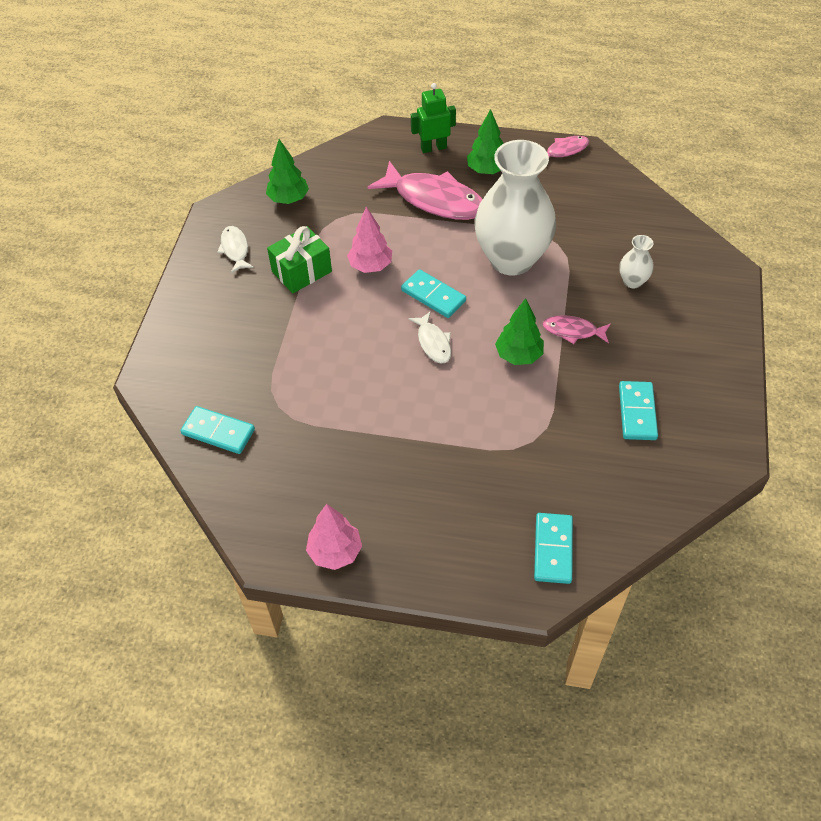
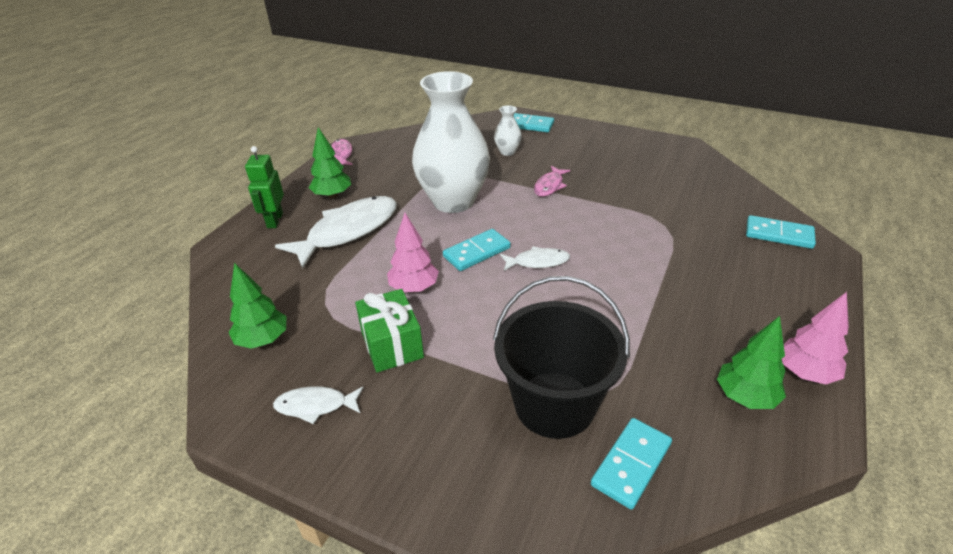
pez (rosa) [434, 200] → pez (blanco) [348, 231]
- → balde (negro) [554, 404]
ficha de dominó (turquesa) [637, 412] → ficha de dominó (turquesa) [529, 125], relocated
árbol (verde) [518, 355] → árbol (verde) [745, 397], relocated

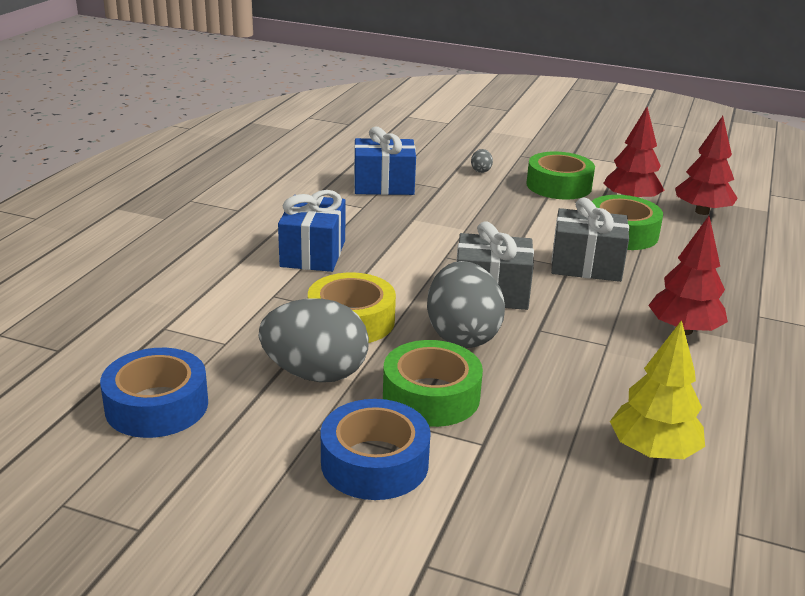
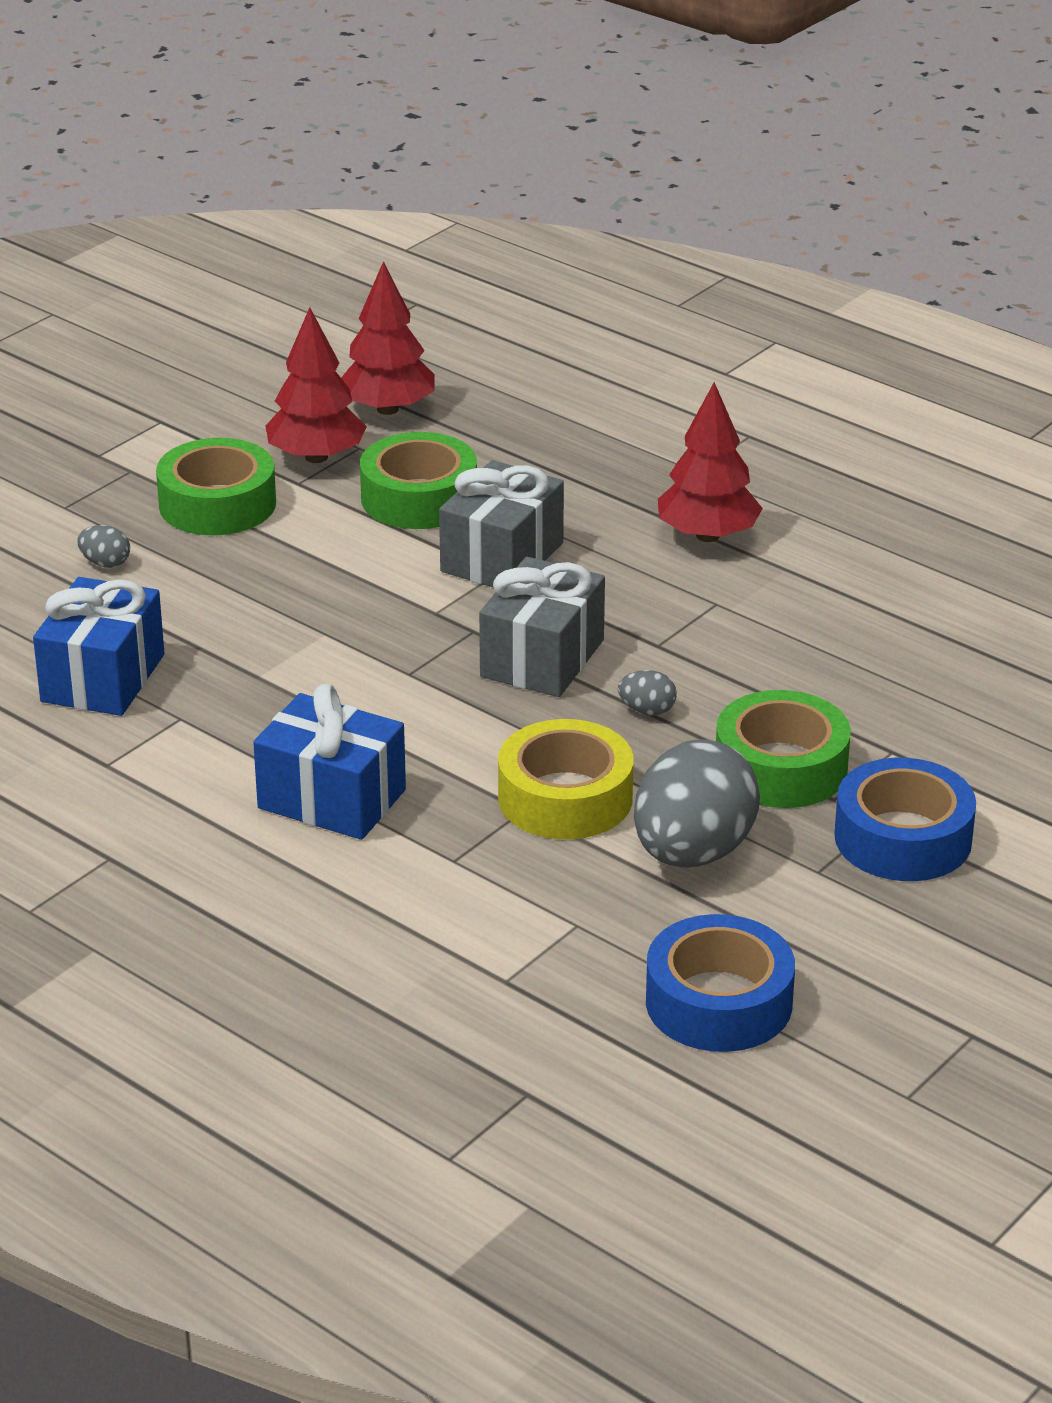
huevo (gris) [462, 335] → huevo (gris) [647, 710], x0.40
árbol (amarillo) [653, 451] → -

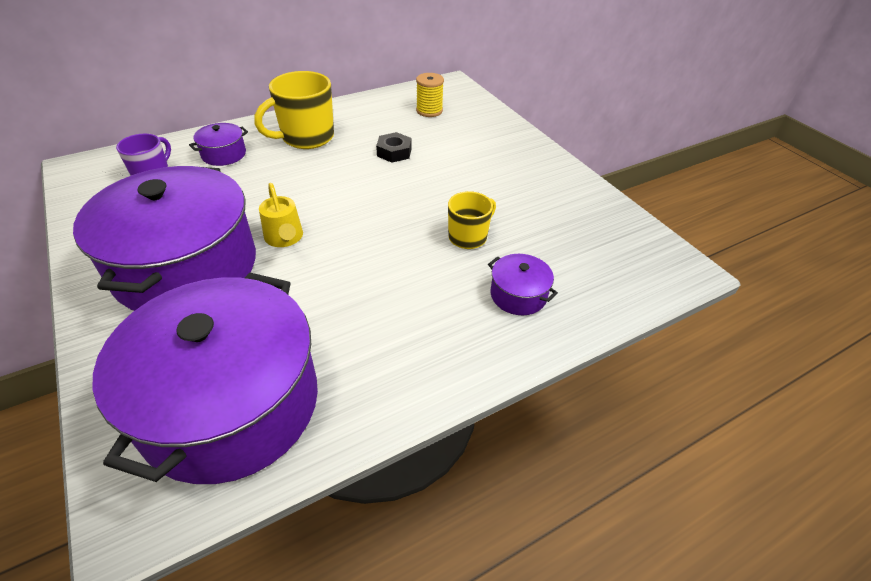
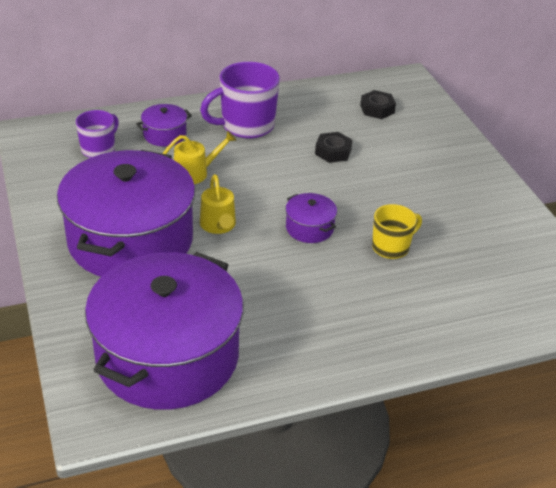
- → regadera (amarillo) [195, 173]
taza (amarillo) [306, 138] → taza (morado) [246, 126]
olla (morado) [518, 295] → olla (morado) [309, 228], relocated
carrete (amarillo) [429, 111] → tuerca (negro) [377, 109]

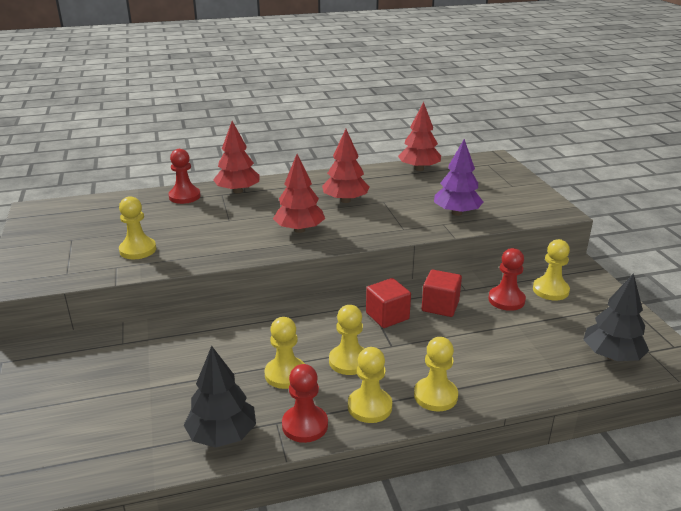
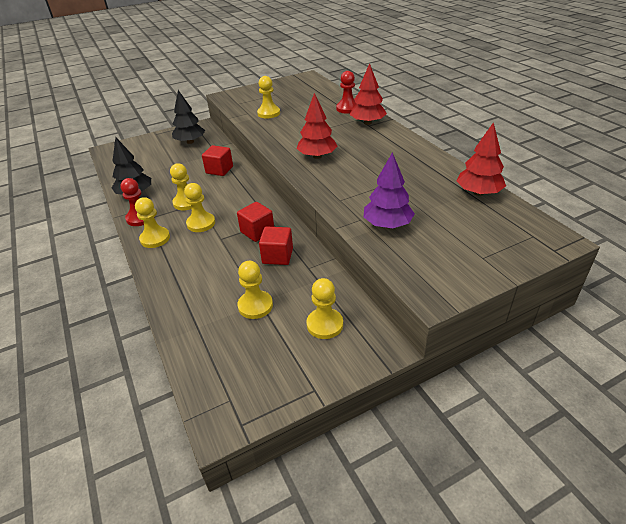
árbol (negro) [611, 356] → árbol (negro) [190, 142], relocated
- → cubo (rojo) [219, 170]
peón (amarillo) [435, 396] → peón (amarillo) [255, 306], relocated
árbol (rojo) [345, 200] → -
peón (rojo) [506, 300] → -

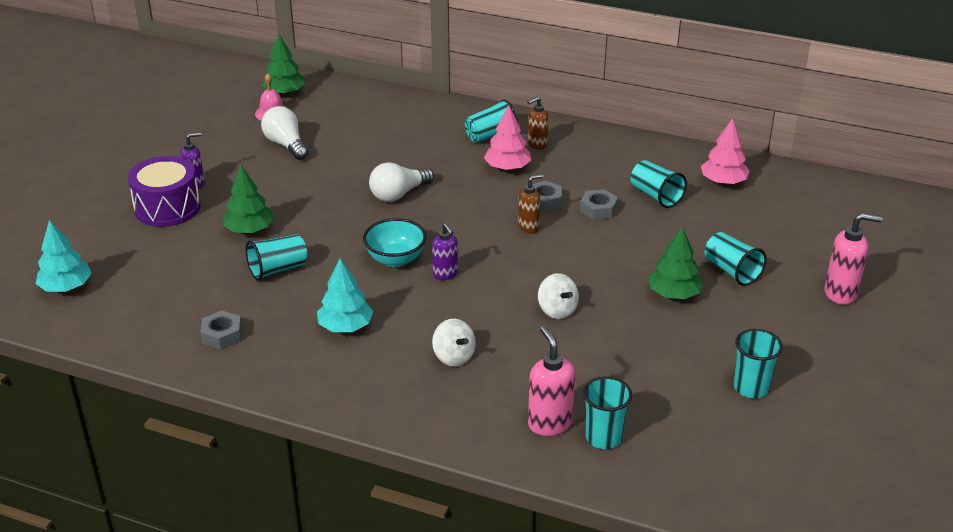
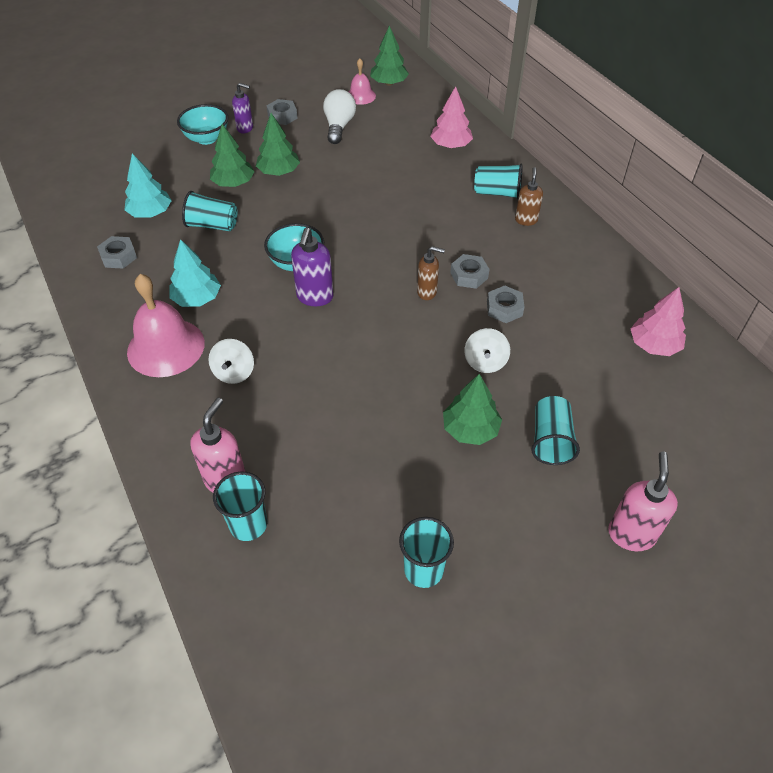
árbol (turquesa) [66, 287] → árbol (turquesa) [150, 213], relocated
- → campana (rosa) [166, 347]
tambor (morado) [167, 208] → cuenco (turquesa) [206, 138]
- → árbol (verde) [279, 172]
- → tuerca (gris) [282, 116]
dispensador de jabón (morado) [445, 274] → dispensador de jabón (morado) [315, 297], x1.50
árbol (rosa) [507, 168] → árbol (rosa) [451, 145], relocated
peonza (blanco) [557, 310] → peonza (blanco) [485, 362], relocated
dispensador de jabón (marrón) [537, 144] → dispensador de jabón (marrón) [526, 220], 90 degrees clockwise
dispensador de jabón (rosa) [841, 294] → dispensador de jabón (rosa) [631, 534], 120 degrees counterclockwise
bombilla (blanco) [398, 194] → -
vaso (turquesa) [655, 196] → -

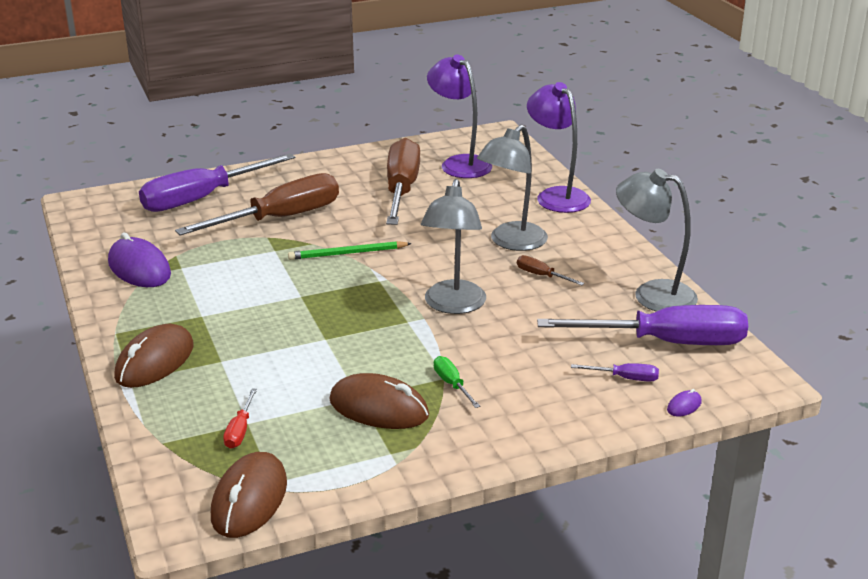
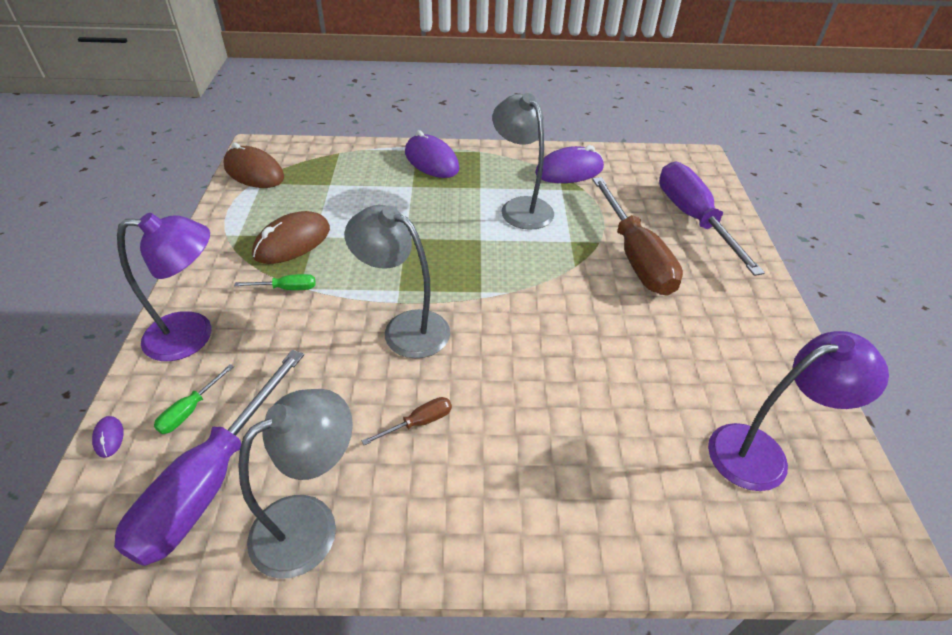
lámpara (morado) [556, 196] → lámpara (morado) [193, 335], relocated
destornillador (morado) [625, 378] → destornillador (verde) [190, 410]
ratón (marrón) [155, 361] → ratón (morado) [431, 161]
lámpara (gris) [511, 242] → lámpara (gris) [521, 207], relocated
destornillador (rojo) [240, 430] → -
lápiz (verde) [347, 253] → -
destornillador (marrón) [401, 190] → -

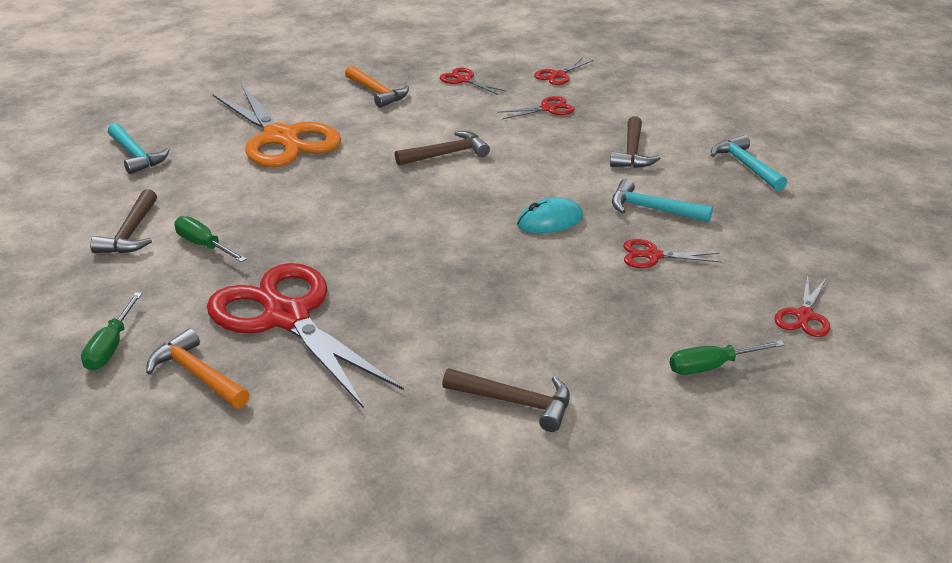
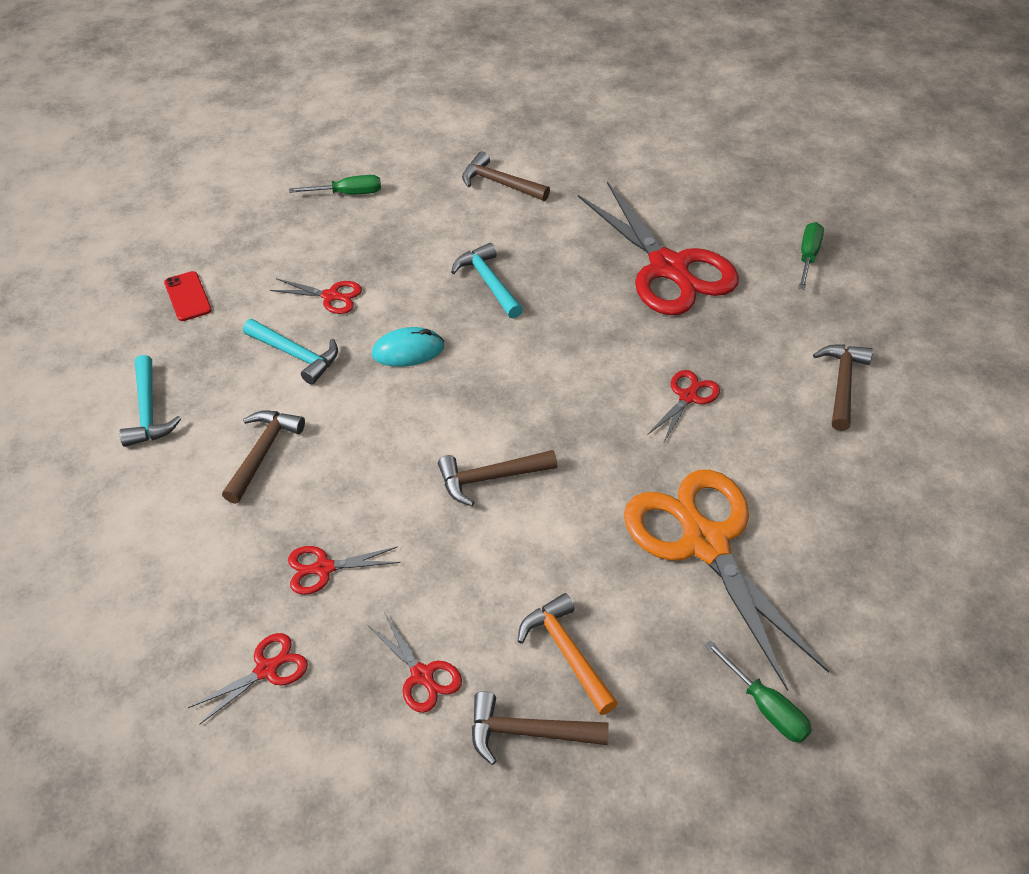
- → móvil (rojo) [188, 296]
martillo (turquesa) [136, 155] → martillo (turquesa) [488, 282], relocated
- → martillo (marrón) [528, 732]
tijeras (rojo) [804, 316] → tijeras (rojo) [688, 397], relocated
destornillador (verde) [203, 245] → destornillador (verde) [766, 707], relocated
martillo (naranja) [197, 375] → -

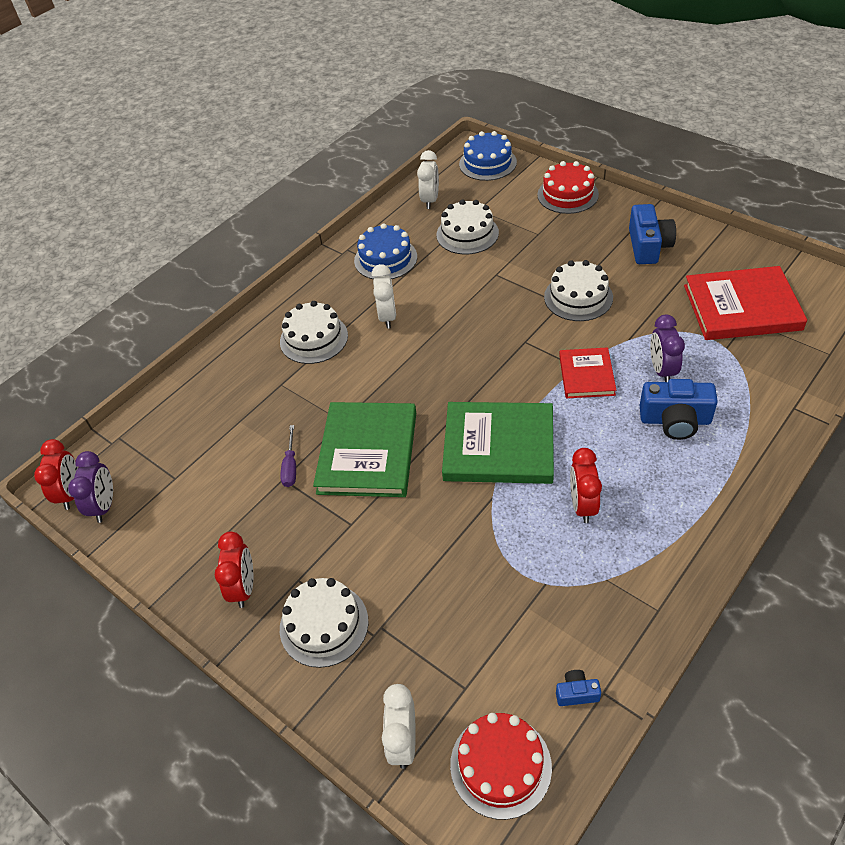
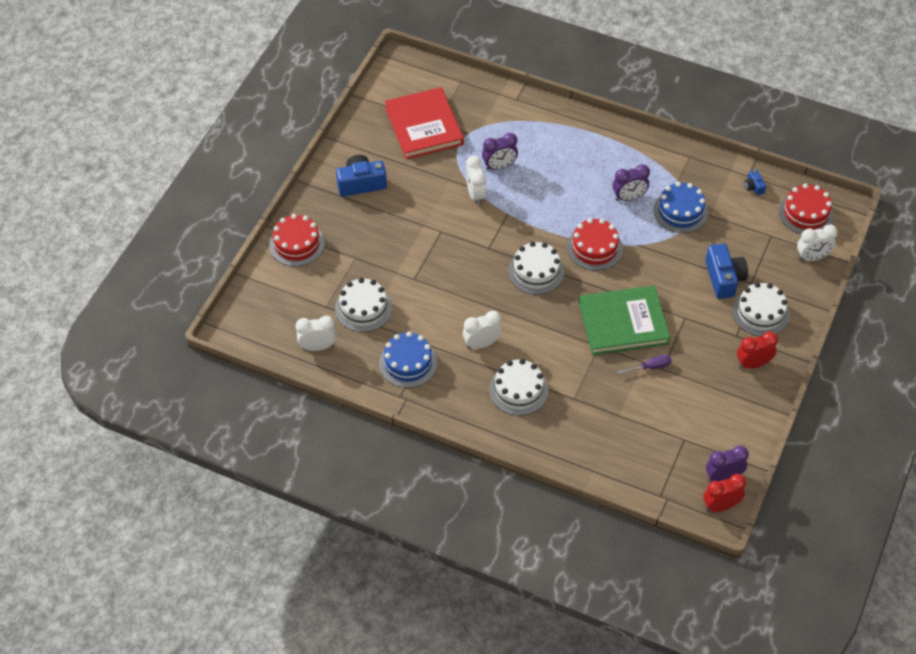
- → despertador (blanco) [475, 194]
tarta (blanco) [578, 297] → tarta (blanco) [536, 271], relocated
libro (verde) [498, 446] → tarta (rojo) [594, 248]
despertador (rojo) [582, 505] → despertador (morado) [629, 197]
tarta (azul) [487, 163] → tarta (azul) [680, 211], relocated
cámara (azul) [675, 420] → cámara (azul) [724, 278], relocated
libro (rojo) [586, 375] → -

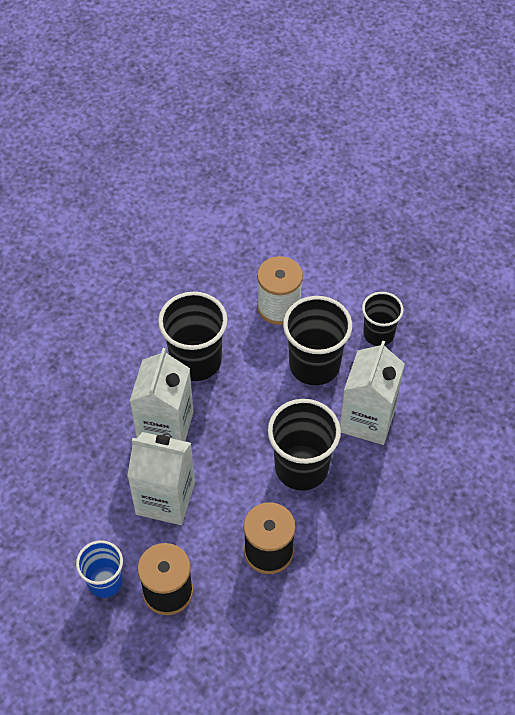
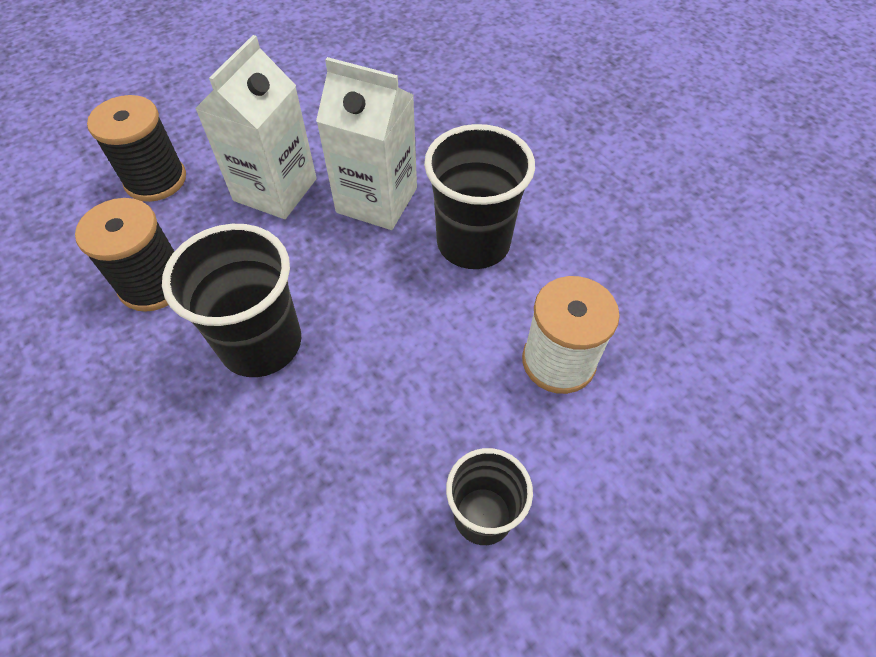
vaso (azul) [105, 581] → -
vaso (negro) [314, 365] → -
cartón de leche (blanco) [367, 419] → -

